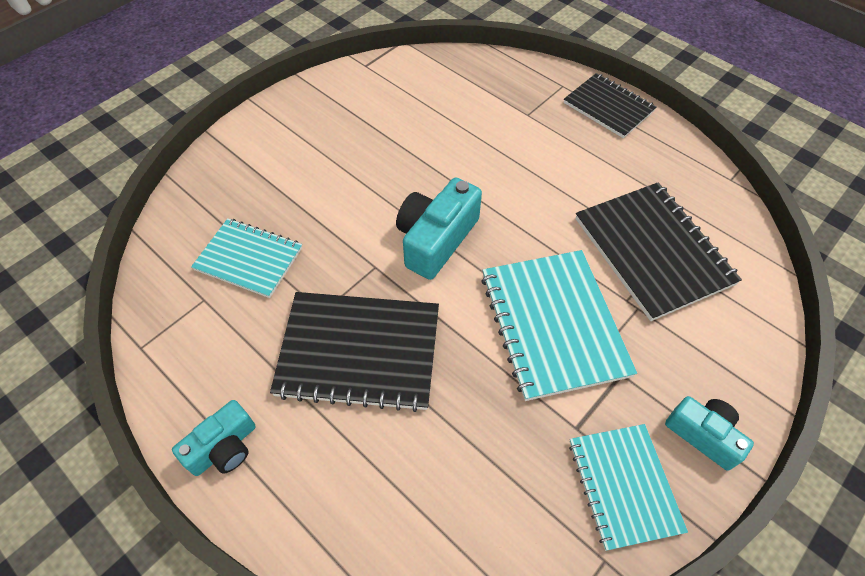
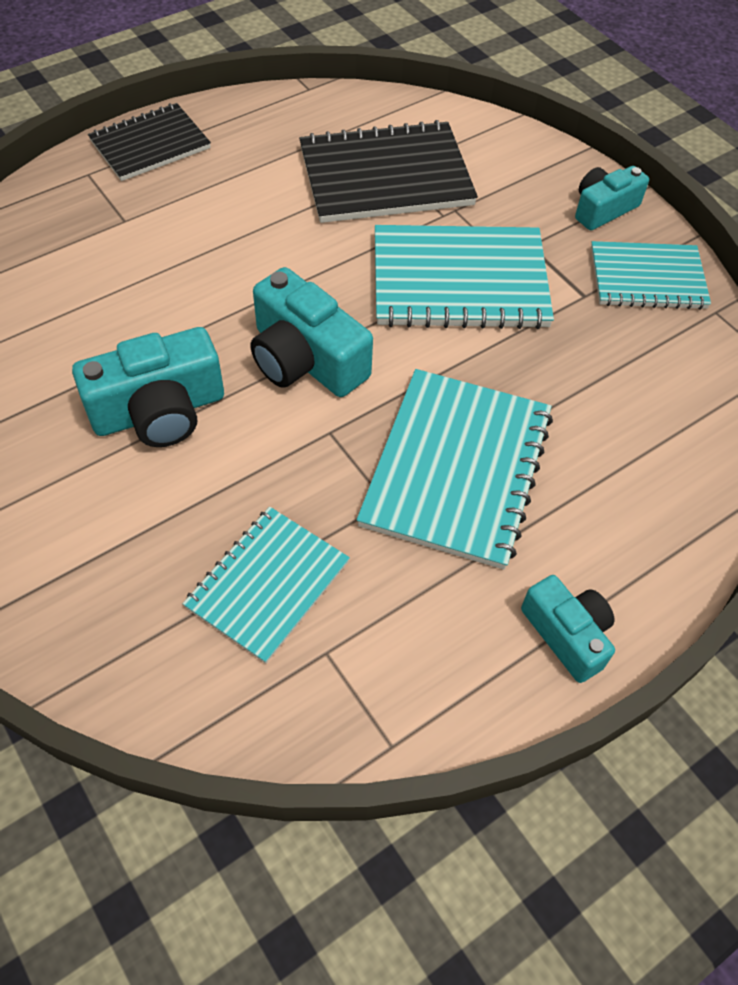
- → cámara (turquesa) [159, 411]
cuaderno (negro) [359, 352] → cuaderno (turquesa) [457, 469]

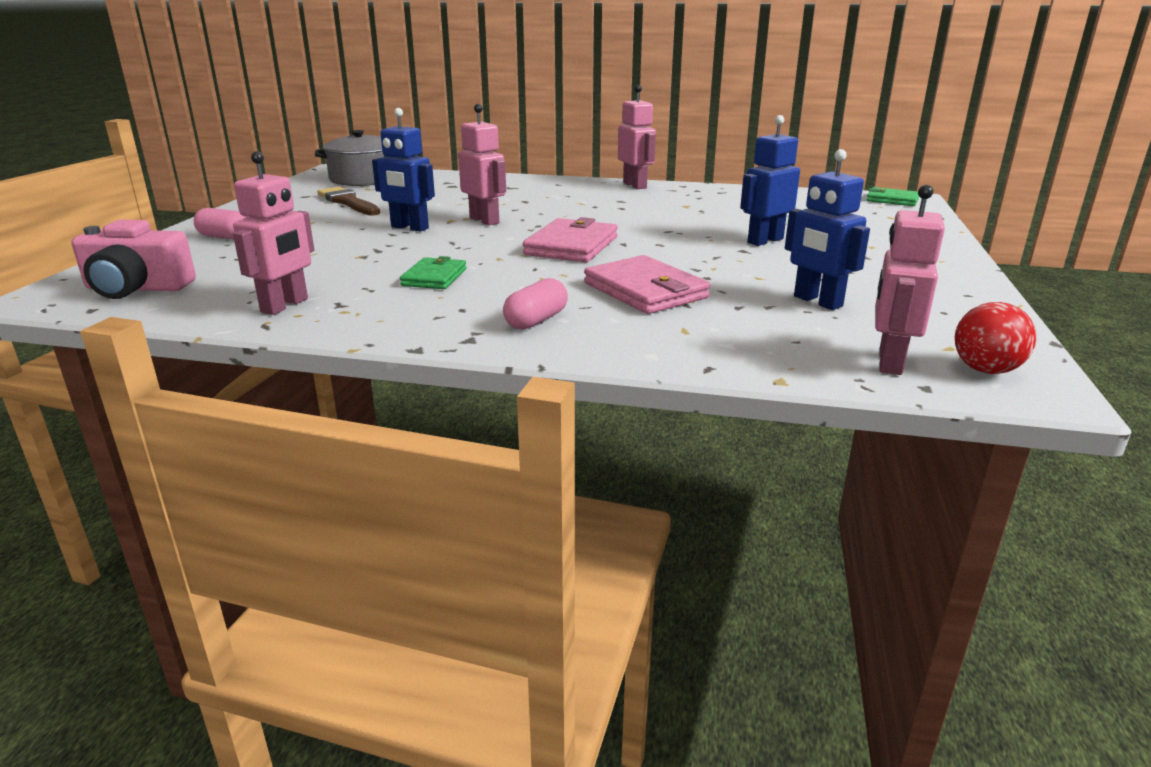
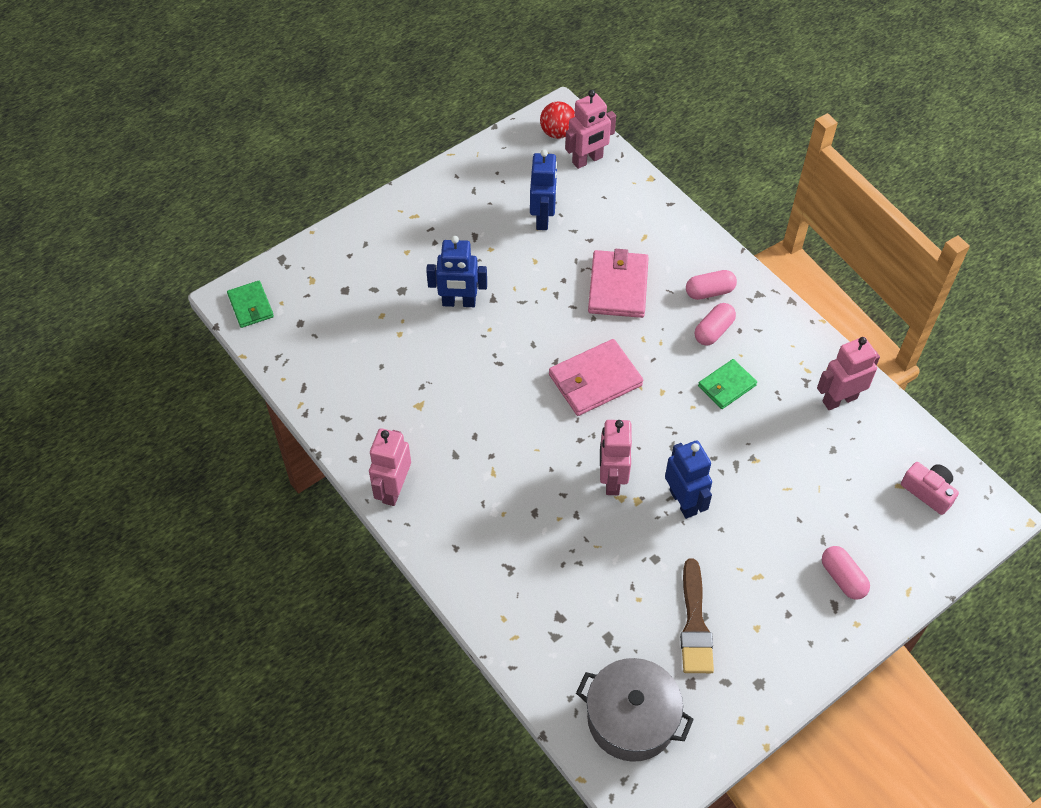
- → cápsula (rosa) [713, 331]
cámara (rosa) [137, 288] → cámara (rosa) [928, 492], x0.66

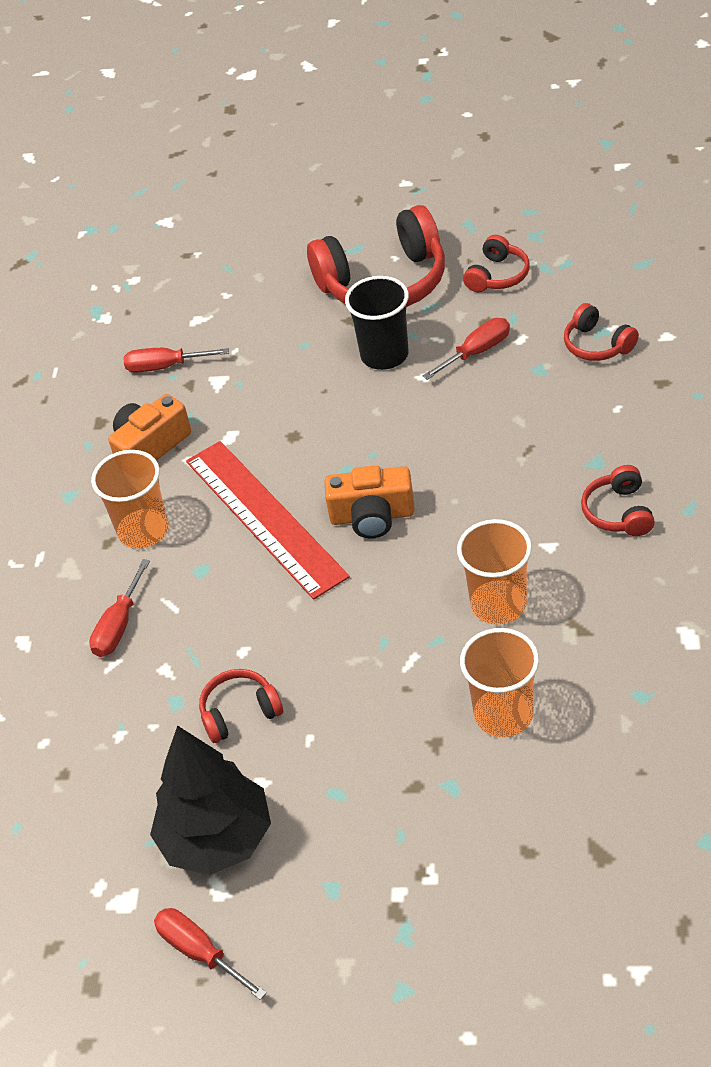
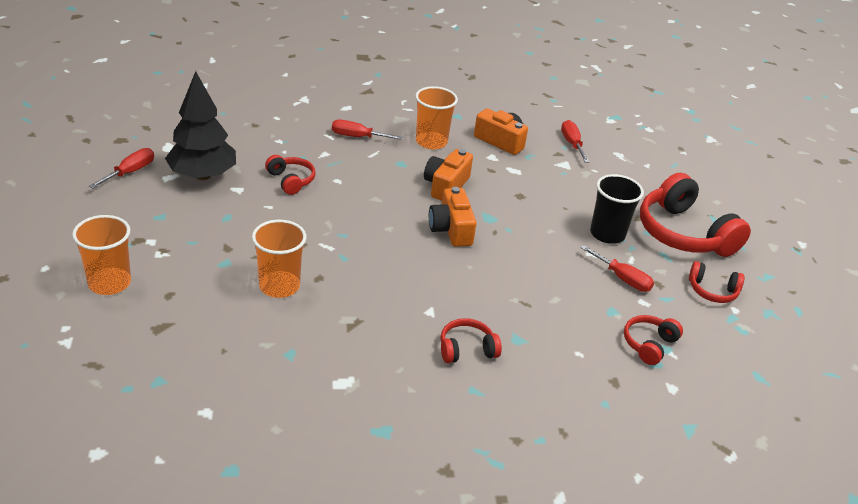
vaso (naranja) [498, 604] → vaso (naranja) [109, 283], relocated
regla (rojo) [265, 517] → cámara (naranja) [446, 186]

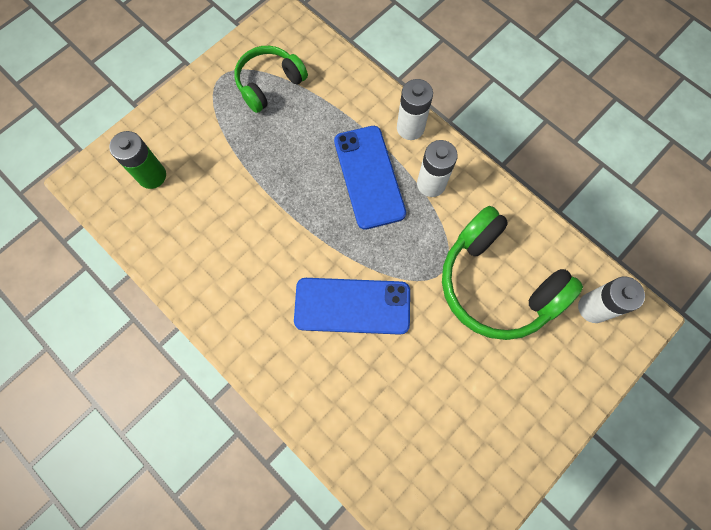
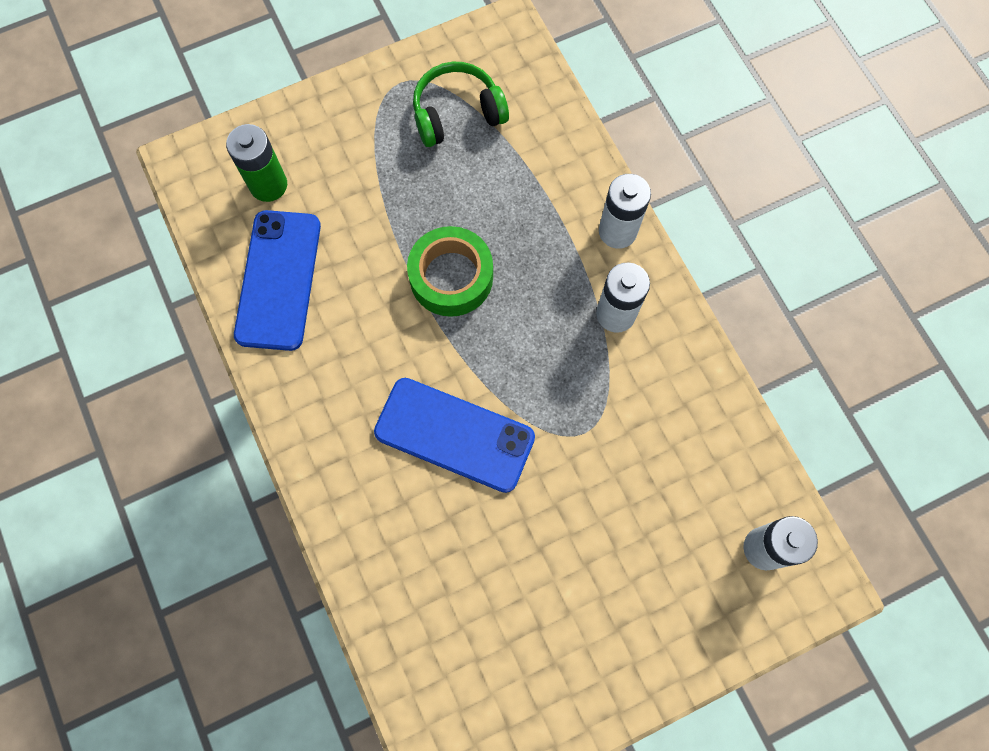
móvil (azul) [369, 177] → móvil (azul) [278, 280], relocated
- → cinta adhesiva (verde) [451, 277]
auriculares (verde) [496, 284] → -

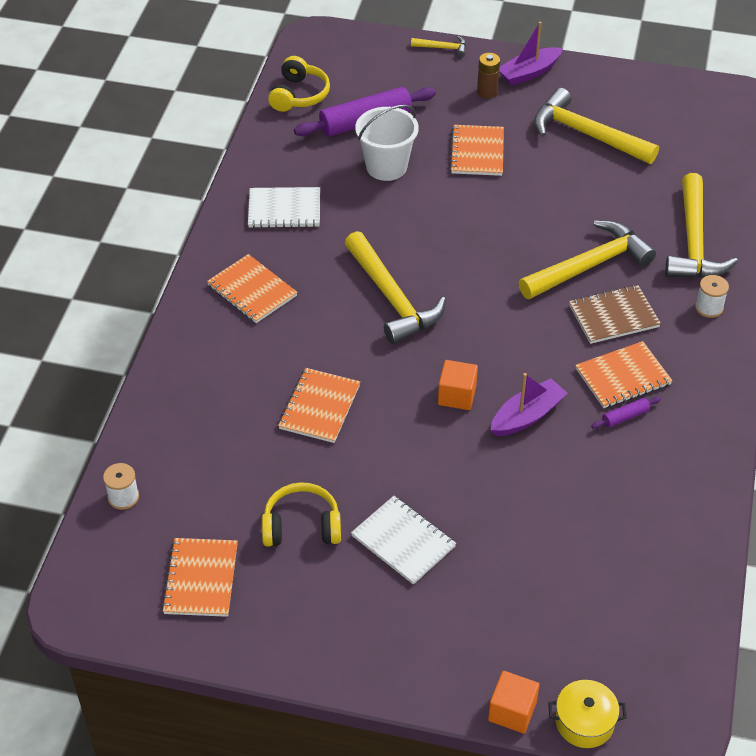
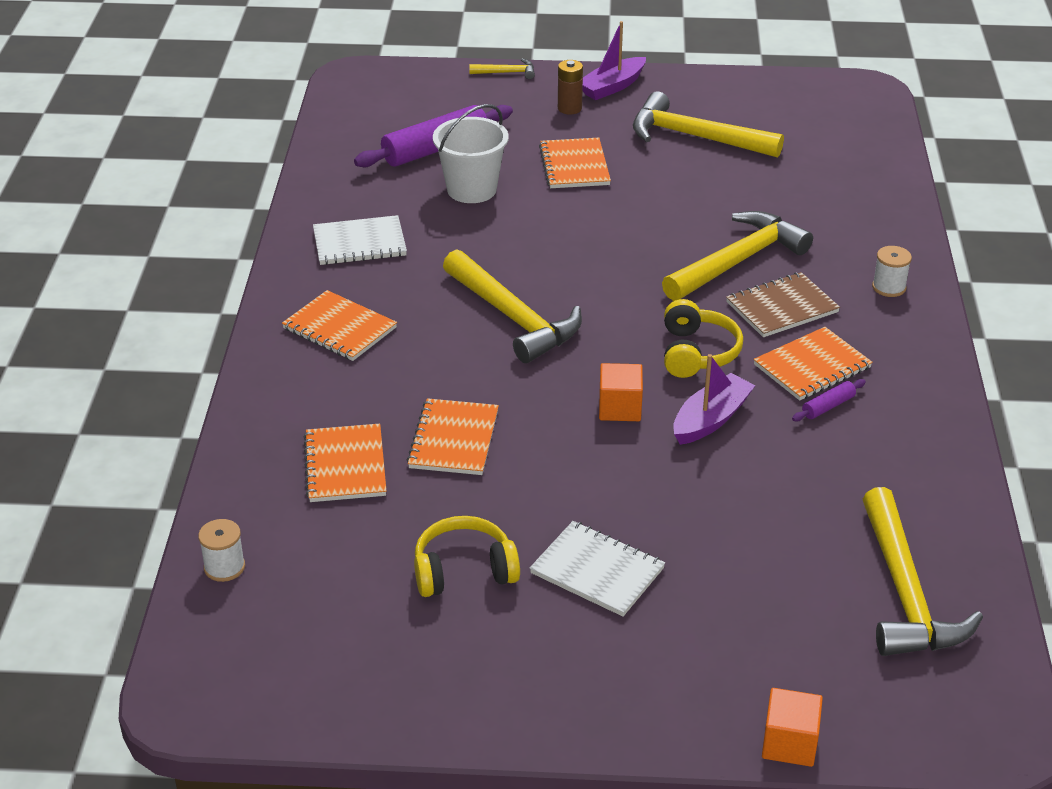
cuaderno (naranja) [201, 579] → cuaderno (naranja) [345, 465], relocated
auriculares (amarillo) [299, 95] → auriculares (amarillo) [696, 353], relocated
martillo (amarillo) [693, 242] → martillo (amarillo) [905, 593], relocated
olla (amarillo) [584, 722] → -

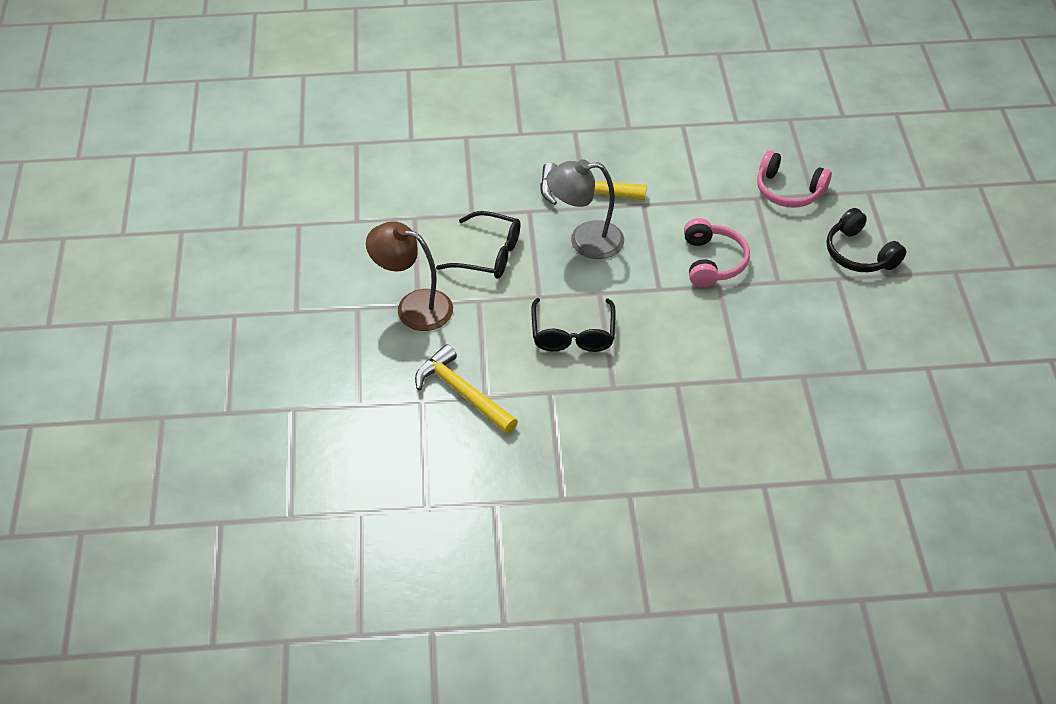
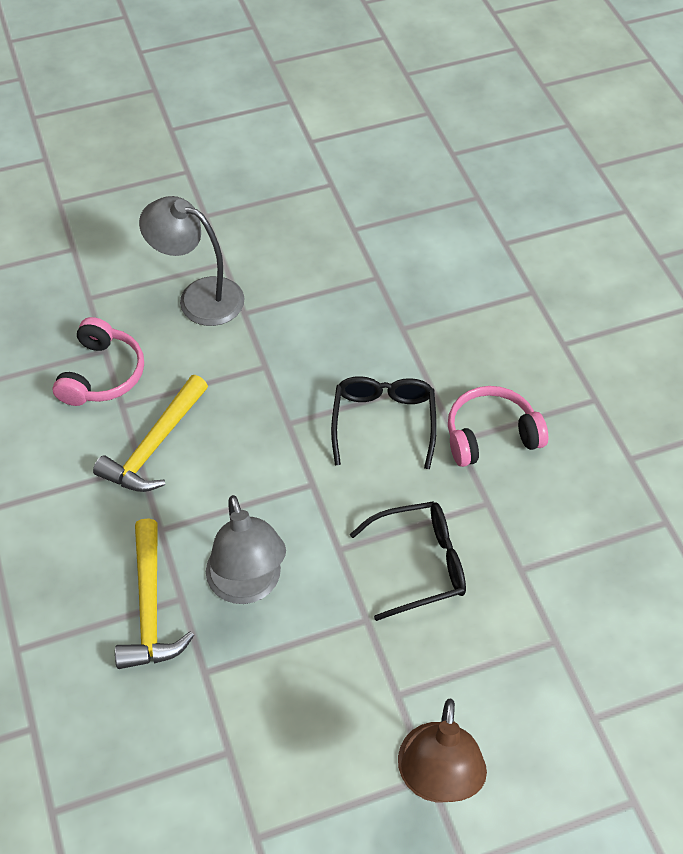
martillo (amarillo) [462, 393] → martillo (amarillo) [155, 446], relocated
auriculares (negro) [859, 254] → lámpara (gris) [199, 297]
gafas (negro) [488, 254] → gafas (negro) [383, 422], relocated
auriculares (rosa) [712, 262] → auriculares (rosa) [490, 435], relocated

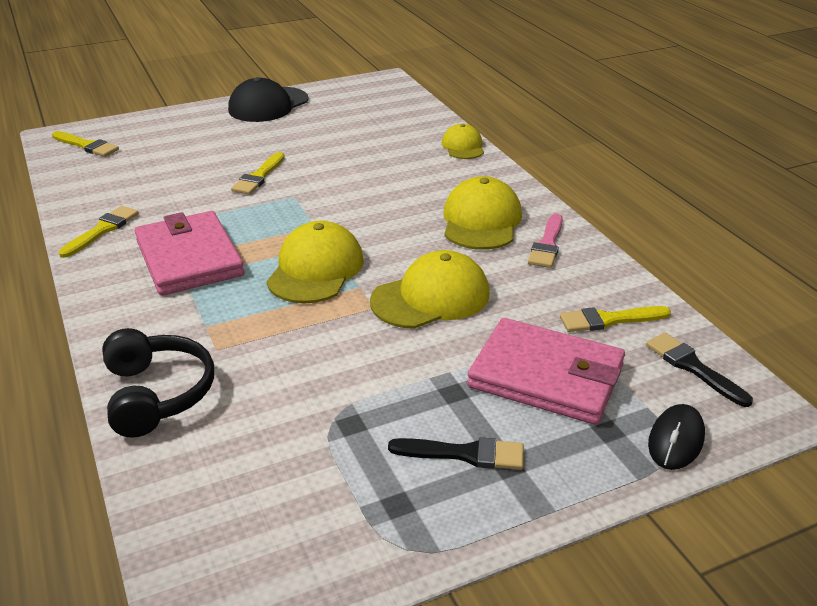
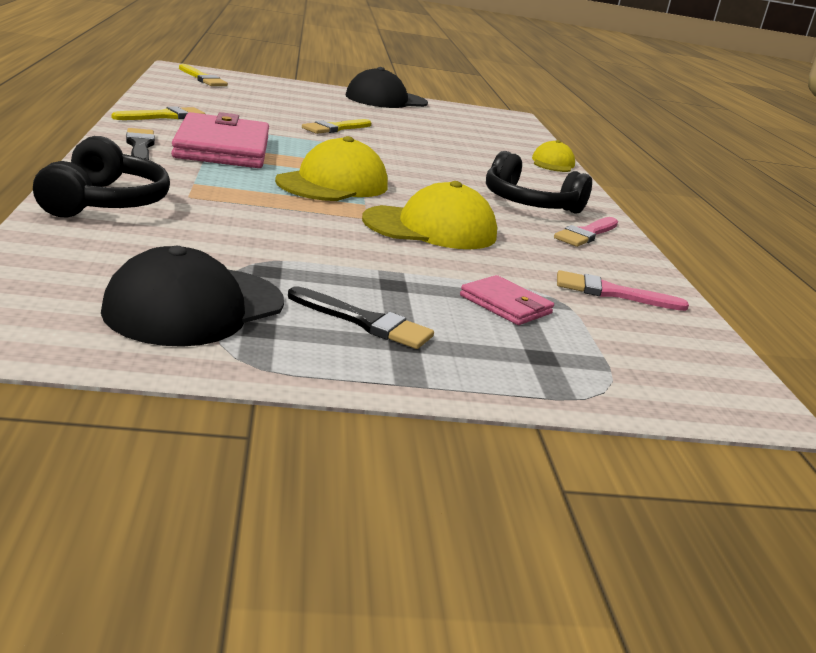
- → gorra (negro) [194, 307]
pincel (negro) [693, 367] → pincel (negro) [140, 147], relocated
cartera (rosa) [546, 376] → cartera (rosa) [505, 305], x0.49
gorra (amarillo) [481, 221] → auriculares (negro) [529, 204]
pincel (amarillo) [609, 320] → pincel (rosa) [611, 293]
ratón (negro) [676, 440] → -

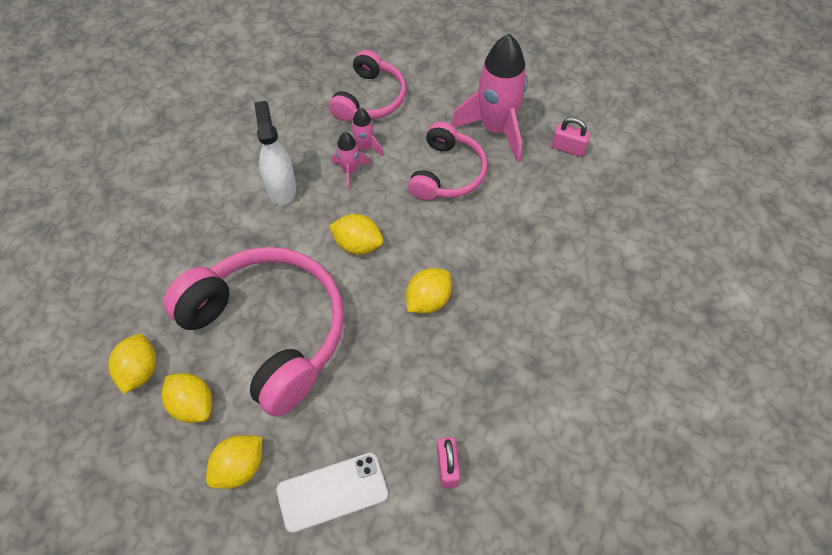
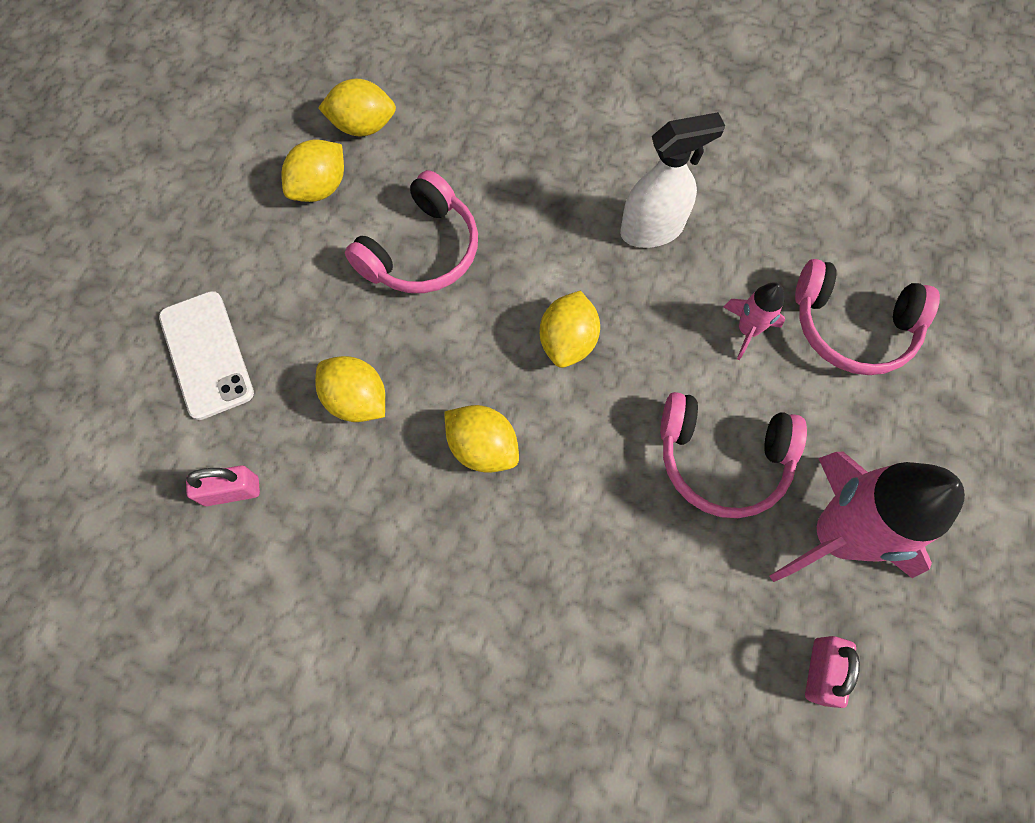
limón (amarillo) [239, 467] → limón (amarillo) [357, 400], relocated
auriculares (rosa) [269, 331] → auriculares (rosa) [422, 251], x0.56
cohete (rosa) [350, 171] → -

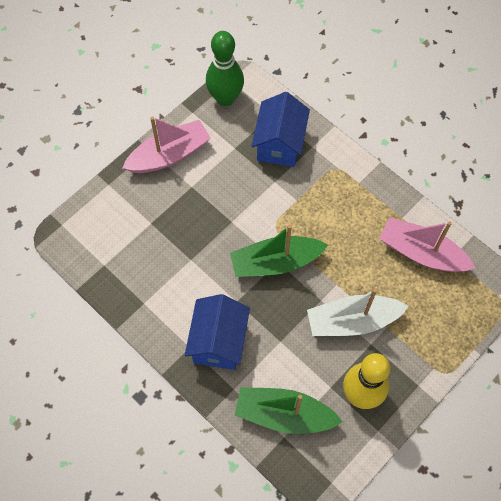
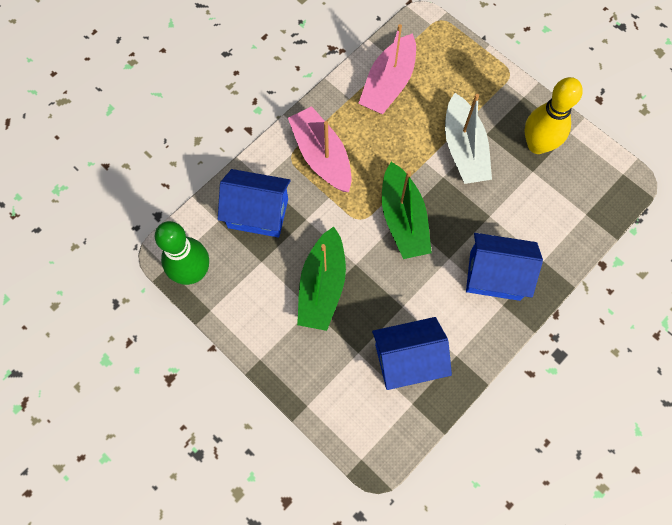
barco (rosa) [169, 155] → barco (rosa) [321, 156], relocated
barco (verde) [284, 414] → barco (verde) [322, 286], relocated
- → casa (azul) [407, 360]

